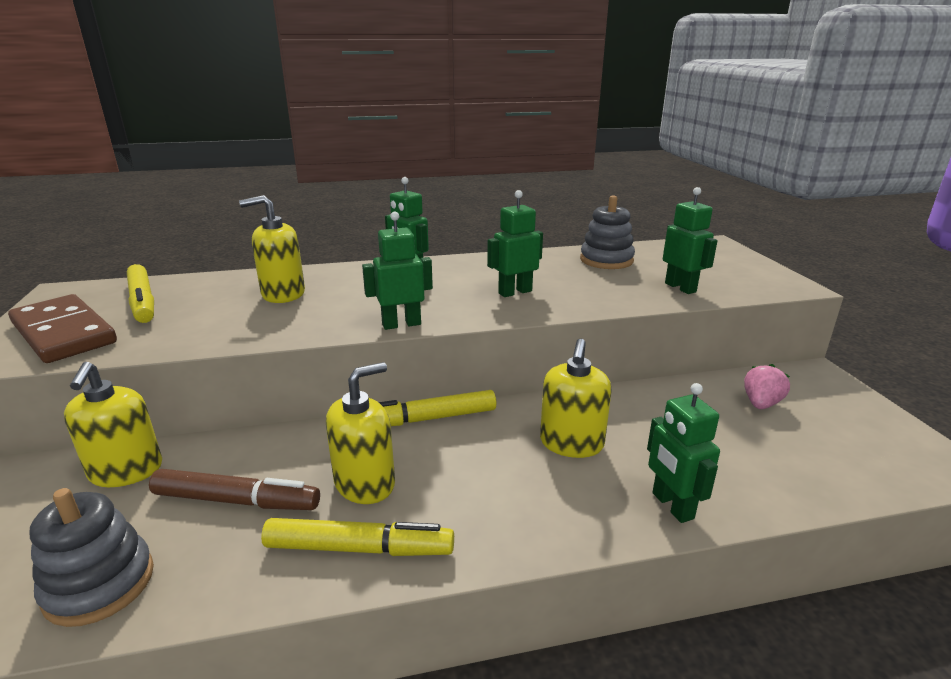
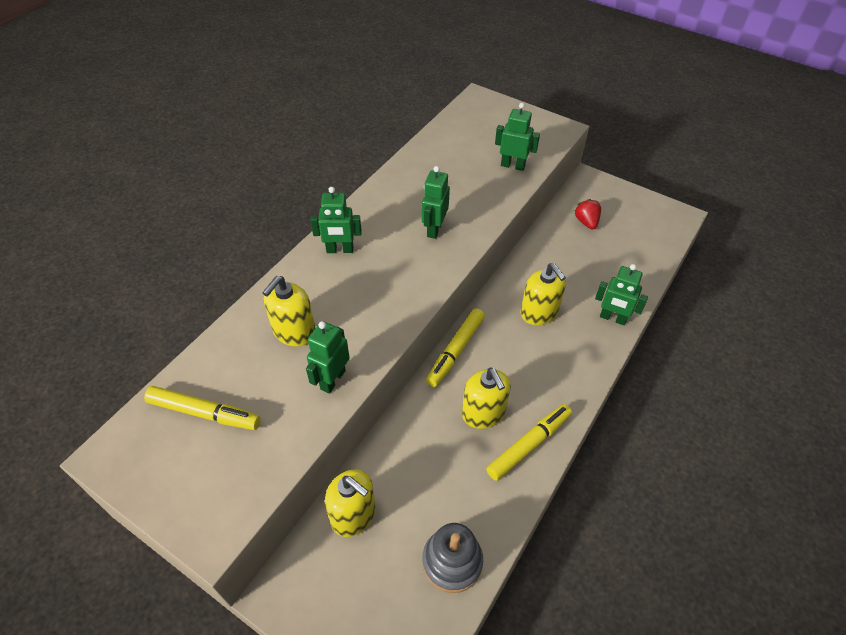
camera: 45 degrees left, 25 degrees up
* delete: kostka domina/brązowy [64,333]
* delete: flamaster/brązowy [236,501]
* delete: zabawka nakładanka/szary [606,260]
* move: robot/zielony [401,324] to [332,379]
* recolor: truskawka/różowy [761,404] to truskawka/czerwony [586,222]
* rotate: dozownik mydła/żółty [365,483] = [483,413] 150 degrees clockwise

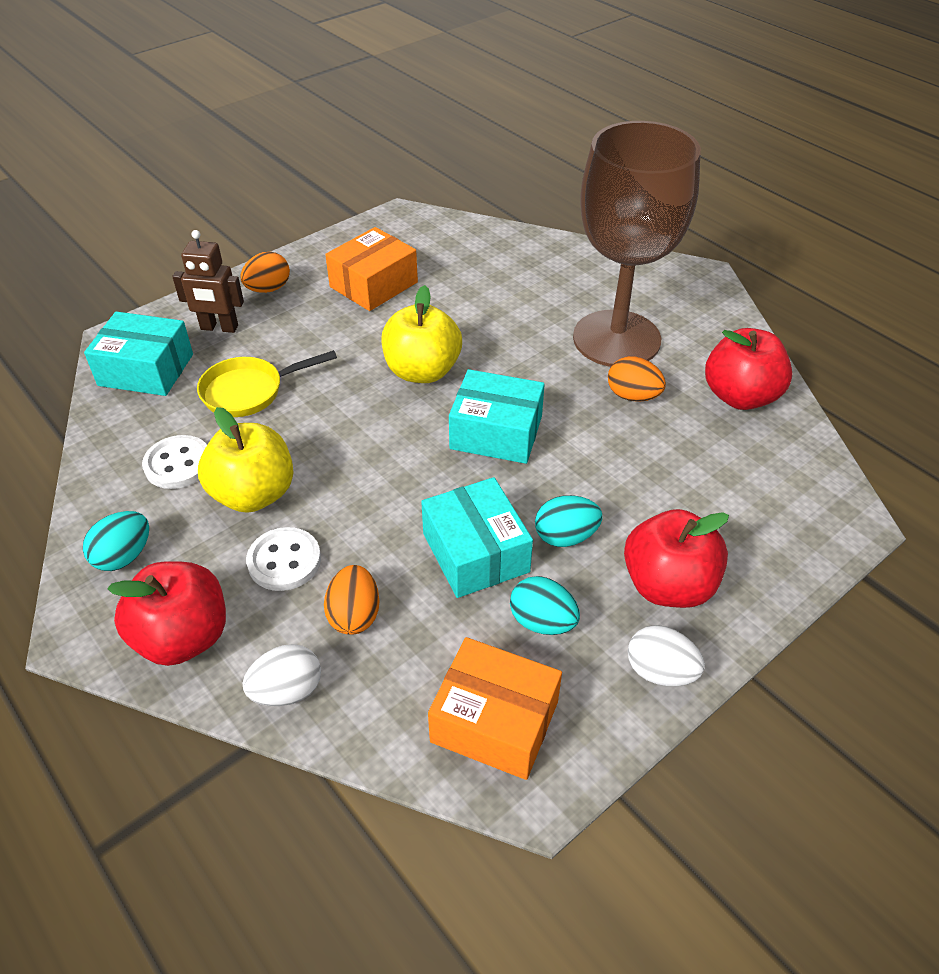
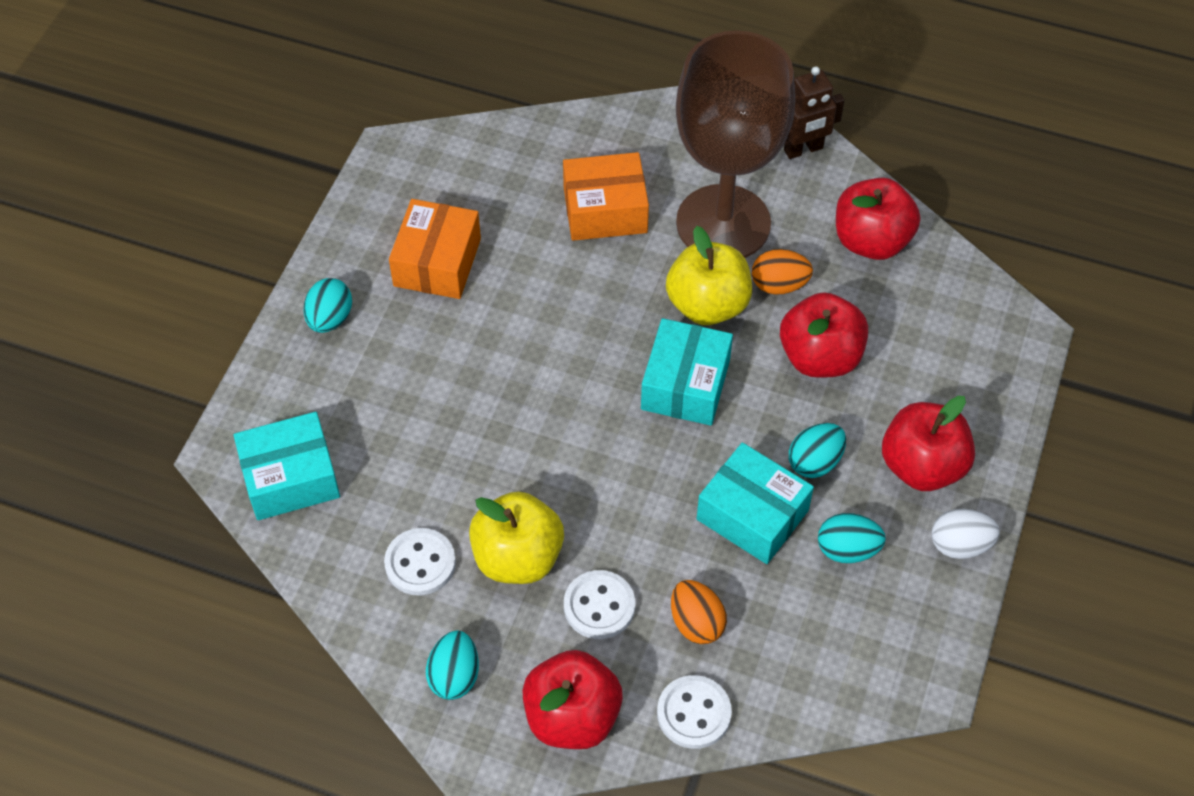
camera: 30 degrees left, 10 degrees up
* delete: patelnia/żółty [249,391]
* insert: jabłko/czerwony [820,357]
* move: robot/brązowy [219,328] to [803,149]
* move: jabłko/żółty [422,371] to [707,305]
* move: pudełko/pomarańczowy [494,721] to [605,210]
* replace: jajko/biały [287,691] to guzik/biały [693,713]
* recolor: jajko/pomarańczowy [268,289] to jajko/turkusowy [330,319]
* rotate: pudełko/turkusowy [496,432] = [685,384] 60 degrees counterclockwise

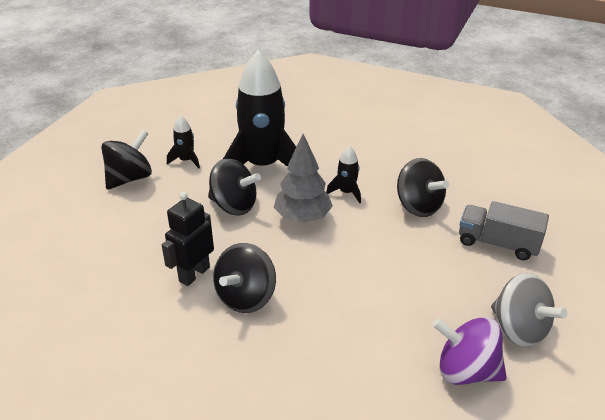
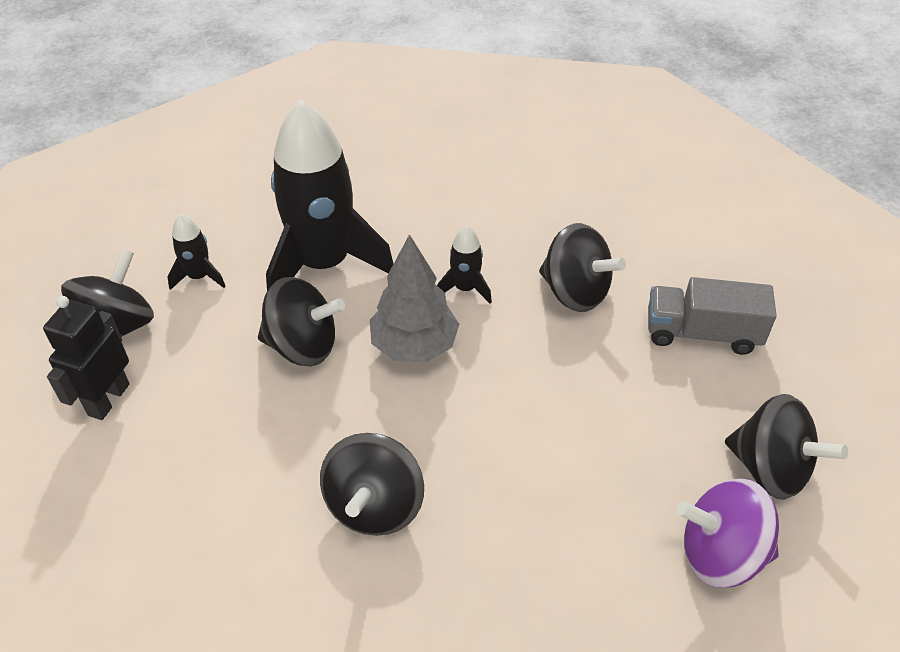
camera: 15 degrees left, 10 degrees up
* move: robot/czarny [194,274] to [108,399]
* recolor: bączek/szary [519,329] to bączek/czarny [770,469]

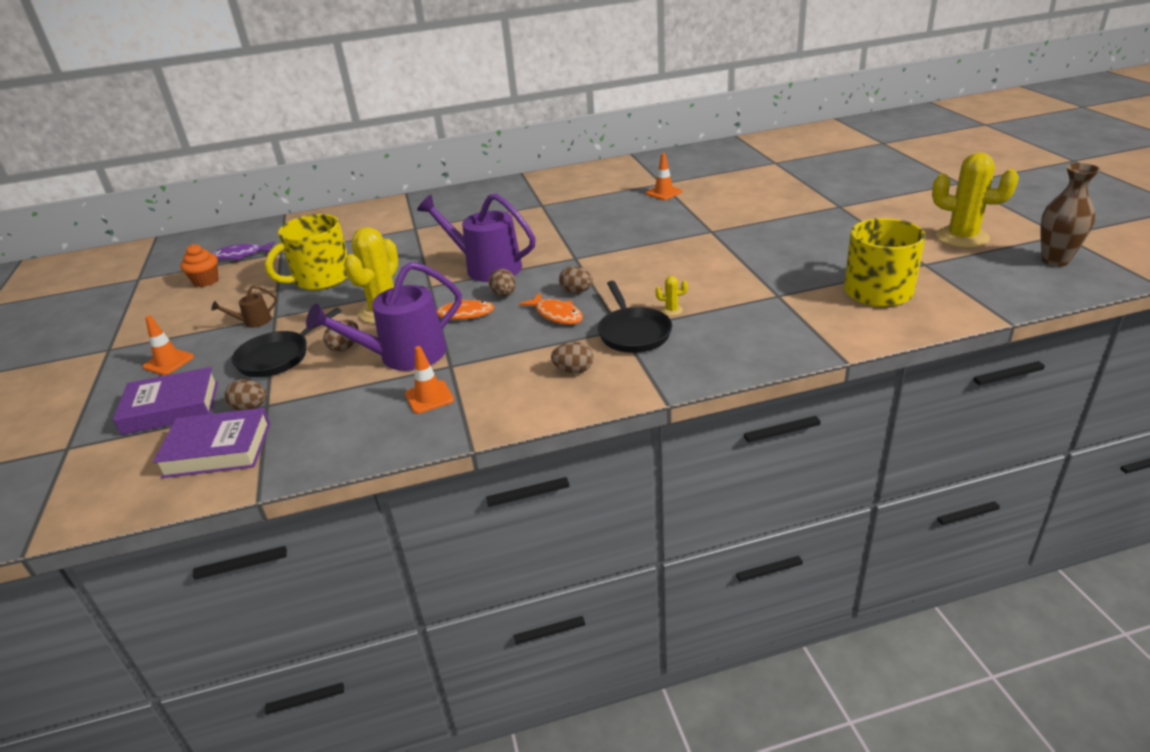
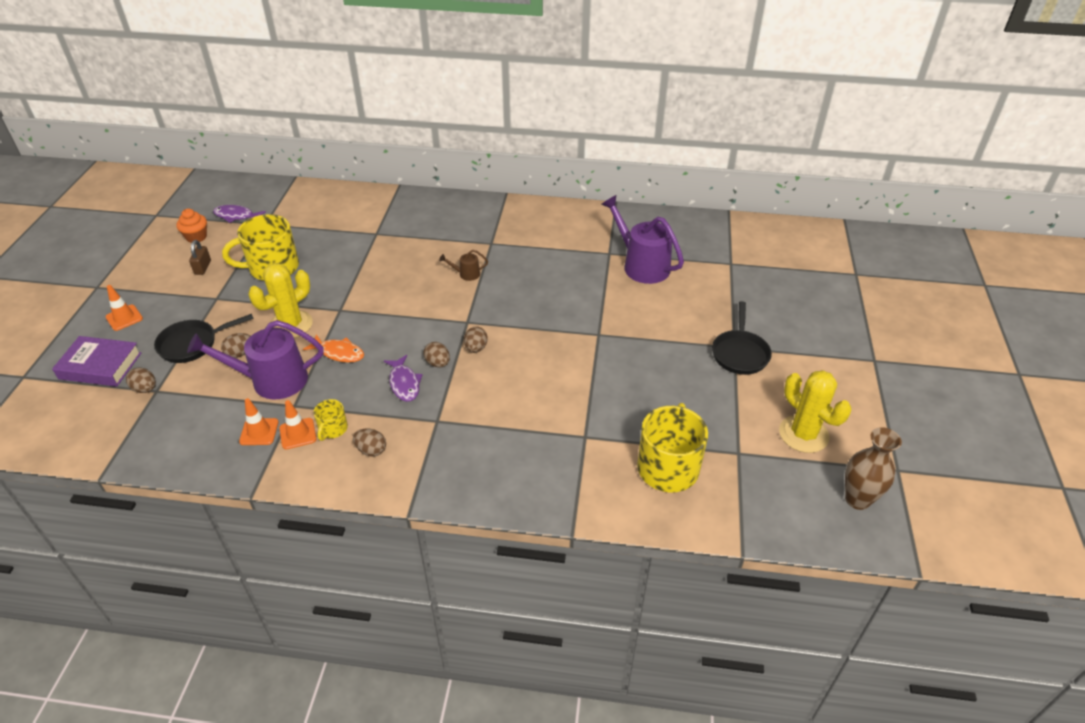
camera: 20 degrees right, 10 degrees up
* delete: książka/fioletowy [218,450]
* delete: kaktus/żółty [671,310]
* insert: kłódka/brązowy [203,267]
* insert: kubek/żółty [333,429]
* move: konewka/brązowy [254,322] to [466,274]
* move: konewka/fioletowy [487,267] to [642,265]
* move: jajko/brązowy [504,295] to [476,348]
* move: patelnia/czarny [633,333] to [740,353]
* move: pachołek/pomarańczowy [663,193] to [298,434]
* recolor: ryba/pomarańczowy [556,315] to ryba/fioletowy [404,383]

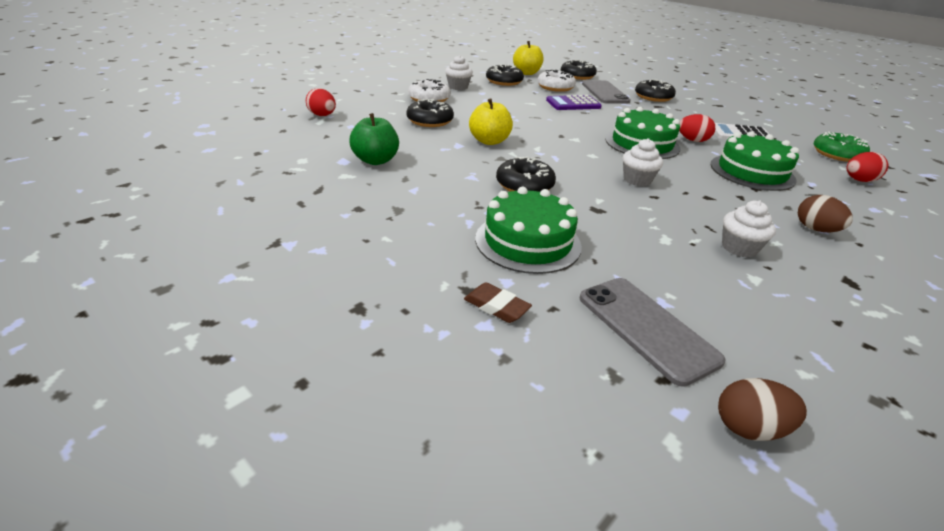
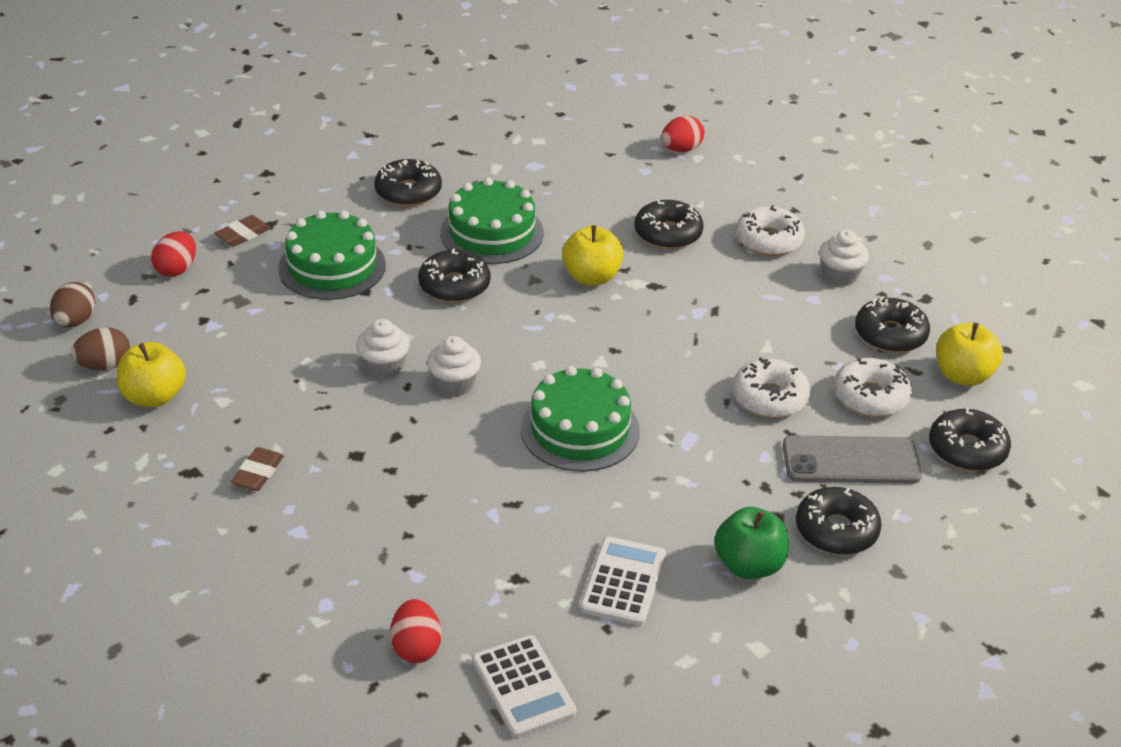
camera: 100 degrees right, 5 degrees up
* delete: telefon/szary [646,328]
* insert: jabłko/żółty [154,397]
* insert: gumka do mazania/brązowy [258,473]
* insert: donut/czarny [408,192]
* move: jabłko/zielony [375,160] to [749,565]
* move: jajko/czerwony [692,140] to [176,269]
* move: tort/zielony [752,172] to [492,233]
* move: muffinka/biały [739,248] to [384,367]
* move: jajko/brązowy [815,229] to [104,365]
* replace: kalkulator/fioletowy [573,104] to donut/biały [770,398]
* replace: donut/zielony [837,154] to kalkulator/biały [523,687]

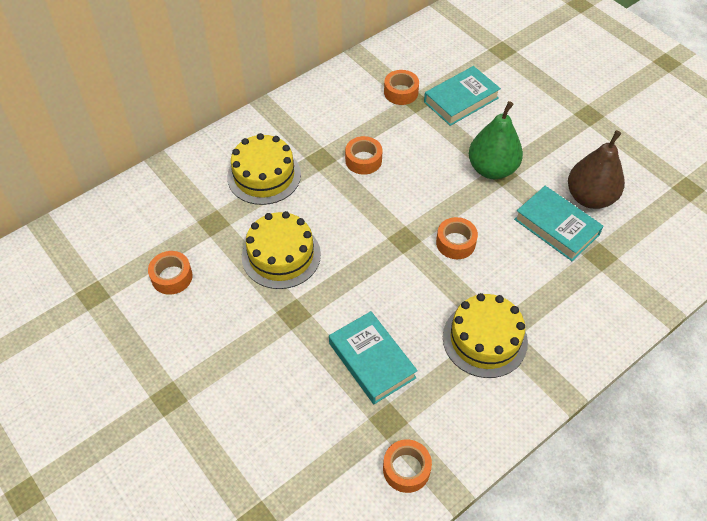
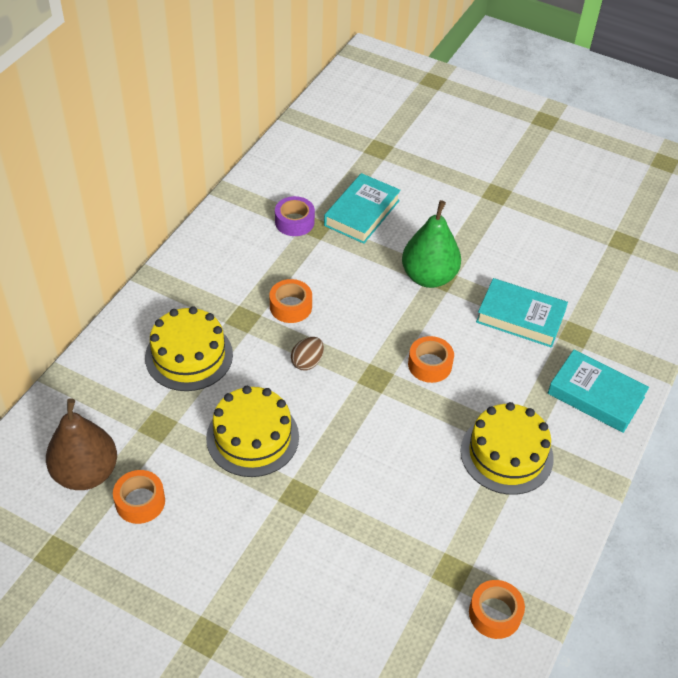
camera: 25 degrees left, 5 degrees down
* insert: jajko/brązowy [307,362]
* move: książka/turkusowy [372,360] to [595,395]
* move: gruszka/brązowy [590,197] to [86,473]
* recolor: taśma klejąca/pomarańczowy [401,92] to taśma klejąca/fioletowy [294,222]

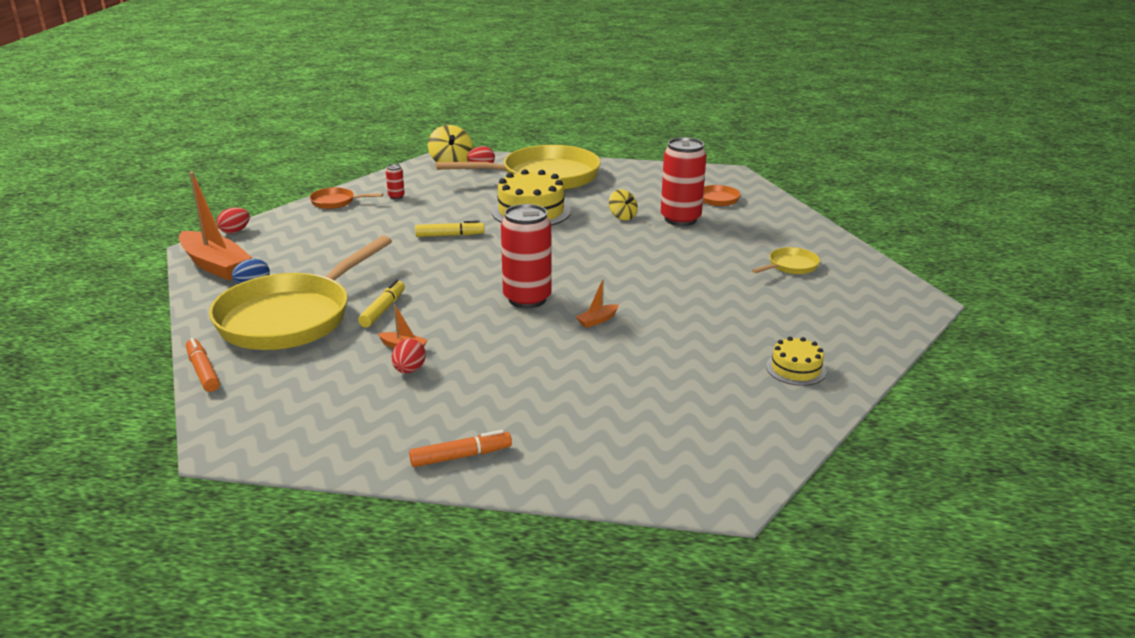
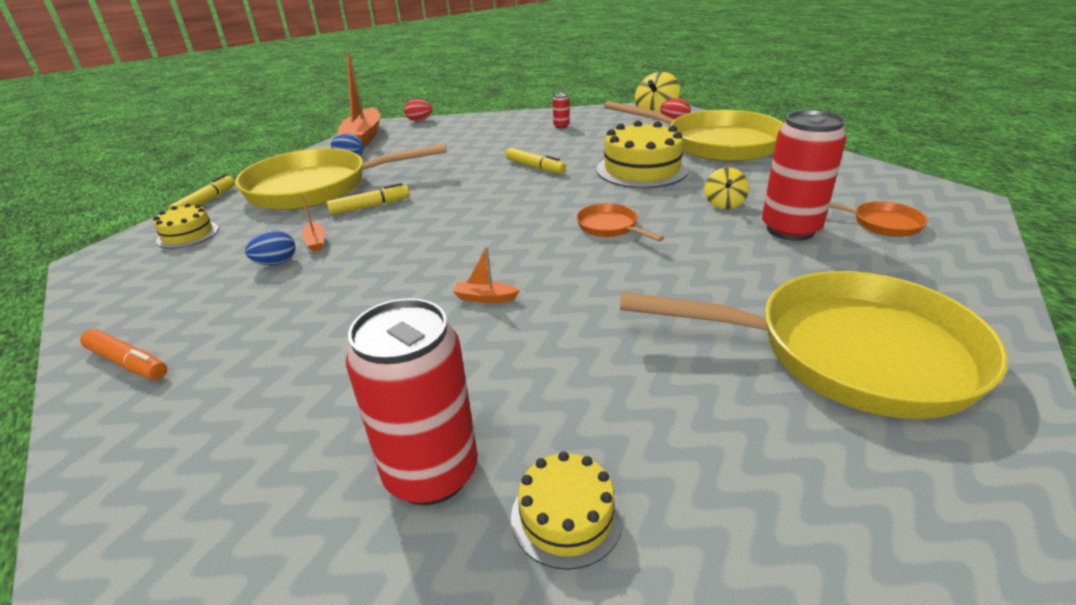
camera: 50 degrees right, 5 degrees up
* insert: tort/żółty [187,234]
* move: patelnia/pomarańczowy [336,202] to [610,227]
* move: puszka/czerwony [527,299] to [431,473]
* recolor: flamaster/pomarańczowy [203,371] to flamaster/żółty [206,202]
* recolor: jajko/czerwony [409,370] to jajko/niebieski [276,263]
* resize: patelnia/żółty [790,266] = [847,353] x2.38

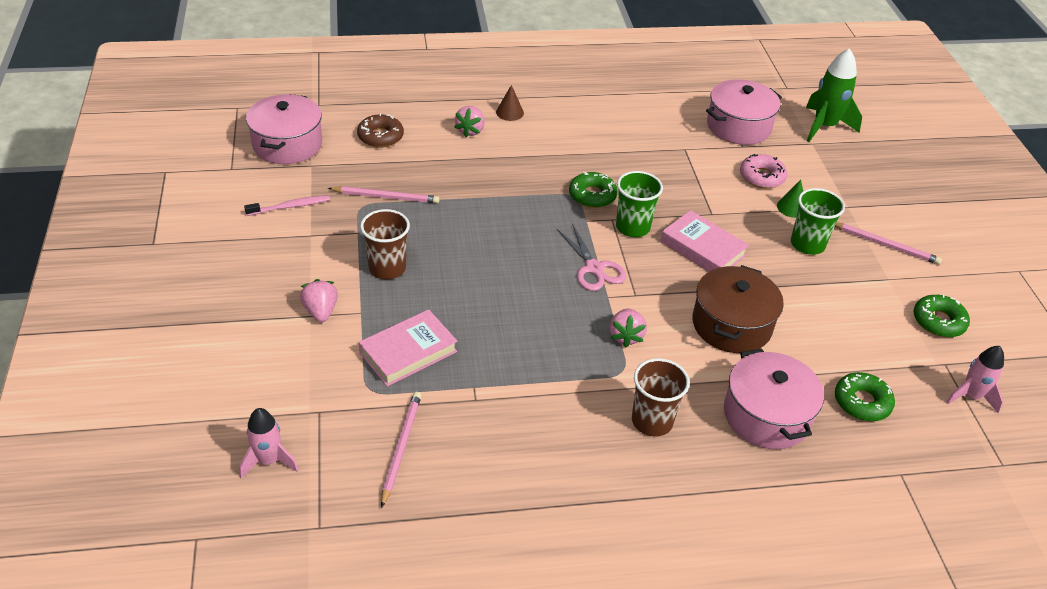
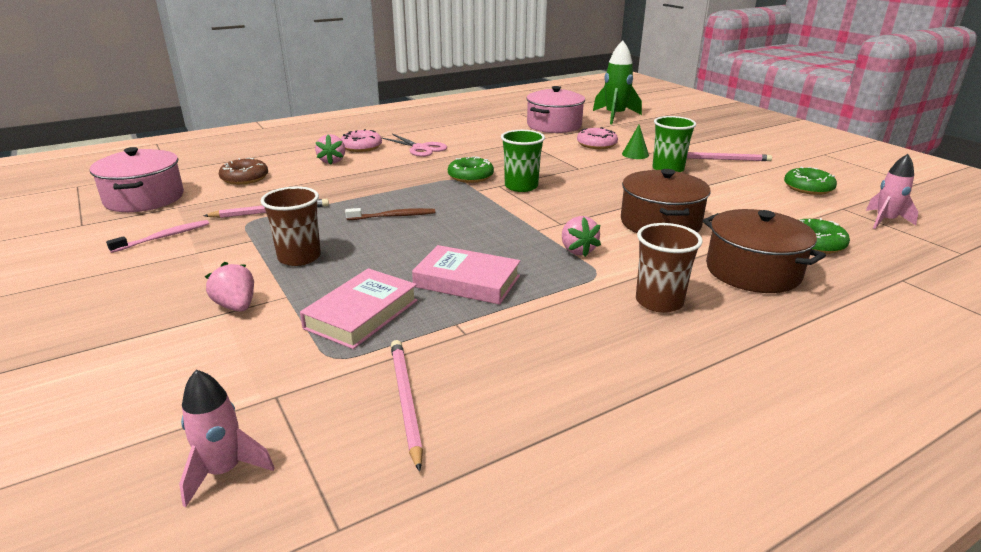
camera: 20 degrees left, 15 degrees down
* insert: szczoteczka do zębów/brązowy [393,216]
* move: nożyczki/różowy [594,268] to [420,148]
* move: książka/różowy [702,248] to [467,281]
* replace: stożek/brązowy [509,112] to donut/różowy [361,147]
* recolor: garnek/różowy [766,415] to garnek/brązowy [753,271]

